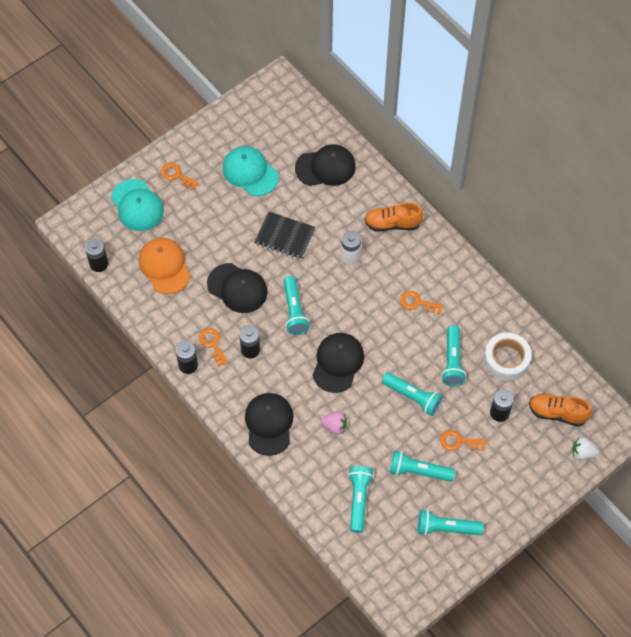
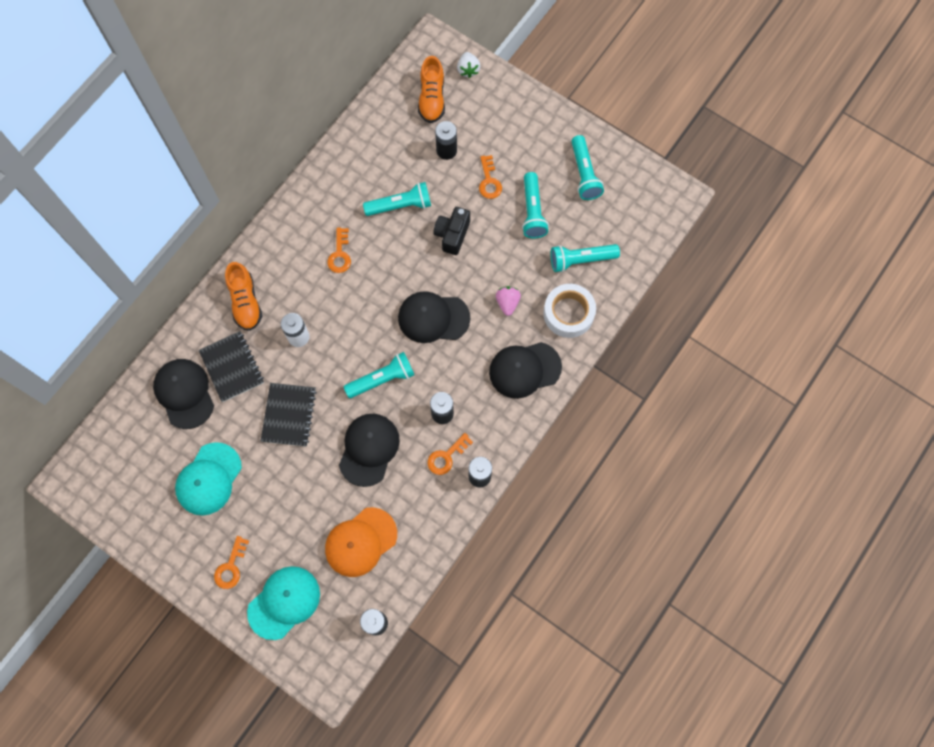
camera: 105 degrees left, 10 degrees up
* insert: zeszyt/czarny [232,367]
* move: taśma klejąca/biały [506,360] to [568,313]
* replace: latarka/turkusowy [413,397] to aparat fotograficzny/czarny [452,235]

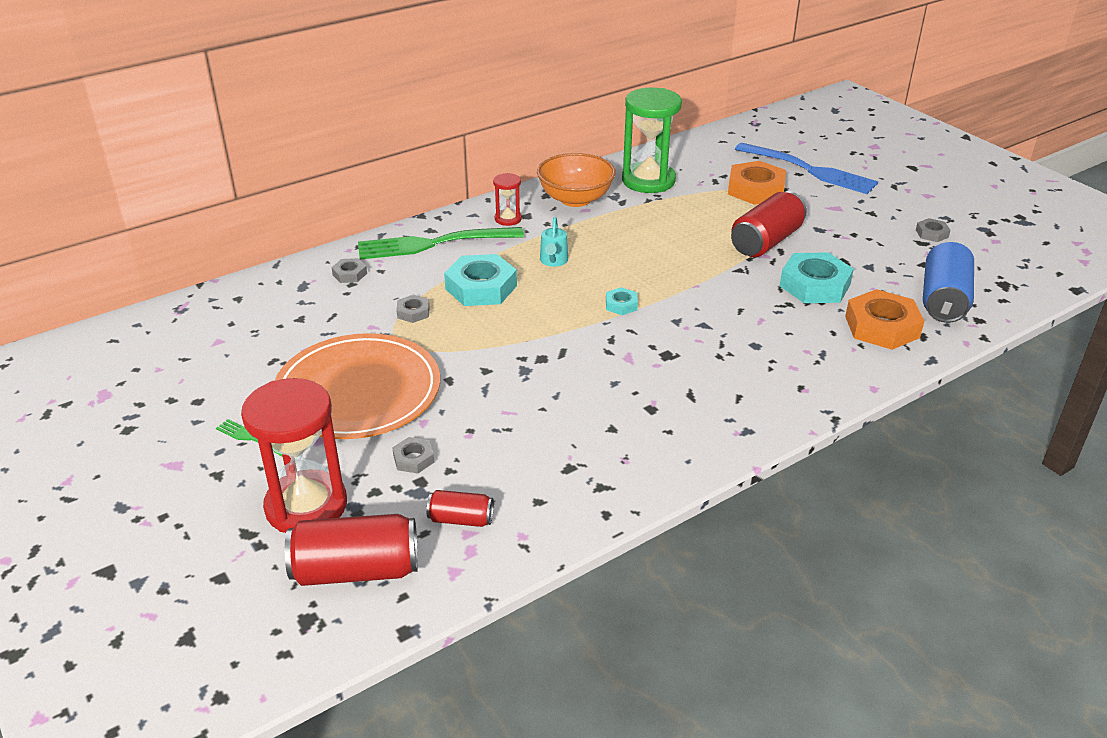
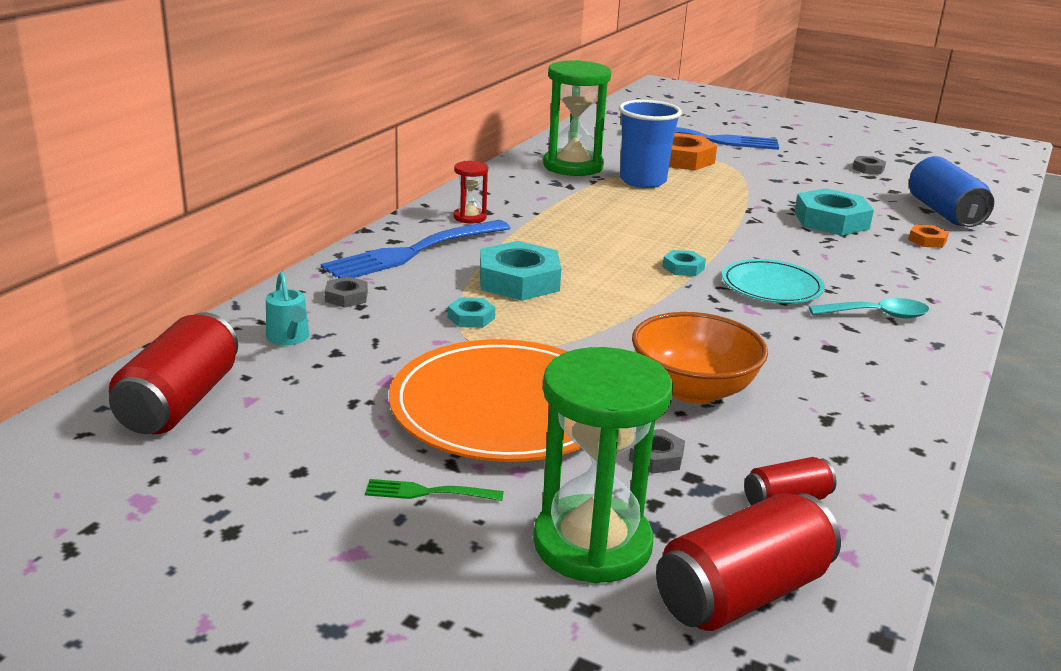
camera: 30 degrees left, 10 degrees down
* insert: szklanka/niebieski [642,181]
* insert: talerz/turkusowy [771,286]
* insert: łyżka/turkusowy [876,315]
* move: miska/pomarańczowy [575,199] to [693,389]
* move: konewka/turkusowy [553,261] to [289,338]
* move: puszka/czerwony [766,242] to [180,402]
* recolor: klepsydra/czerwony [306,506] to klepsydra/zielony [592,544]
* recolor: widelec/zielony [435,243] to widelec/niebieski [414,251]
* recolor: nakrętka/szary [413,312] to nakrętka/turkusowy [471,318]
* resize: nakrętka/pomarańczowy [882,327] = [927,240] x0.49

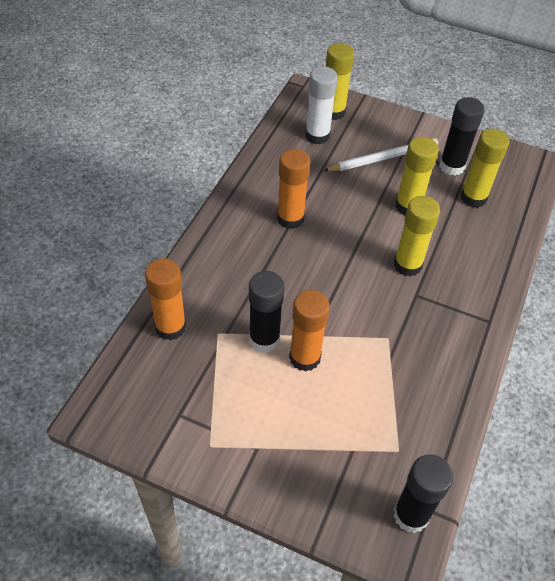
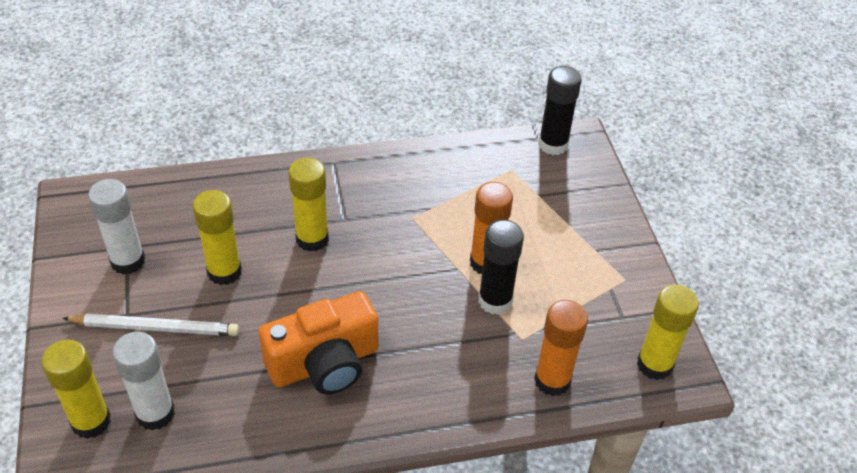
camera: 125 degrees left, 5 degrees down
* move: klej w sztyfcie/żółty [473,198] to [654,365]
* replace: klej w sztyfcie/pomarańczowy [290,218] to aparat fotograficzny/pomarańczowy [324,363]
* recolor: klej w sztyfcie/czarny [451,166] to klej w sztyfcie/biały [128,261]
* rotate: ołówek/biały [383,158] = [155,327] 150 degrees clockwise

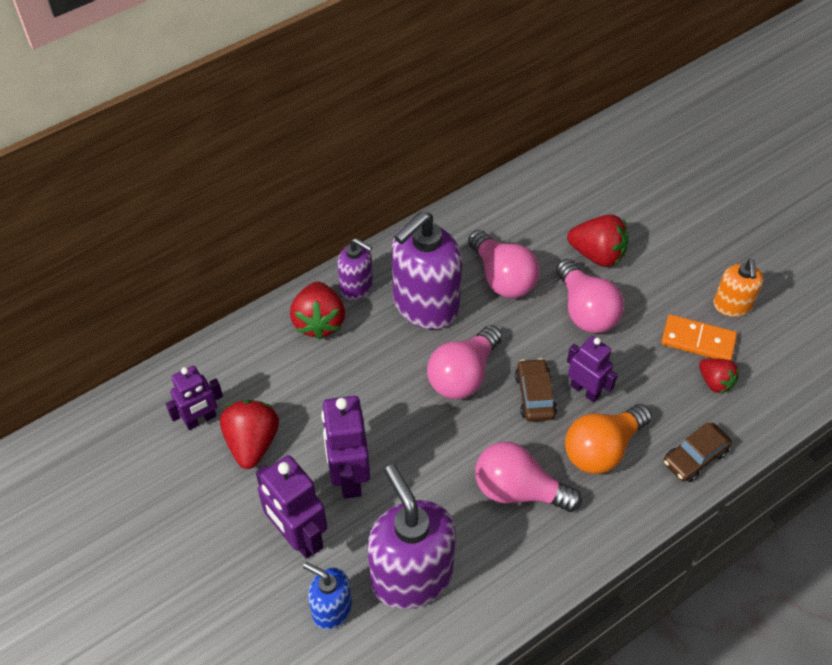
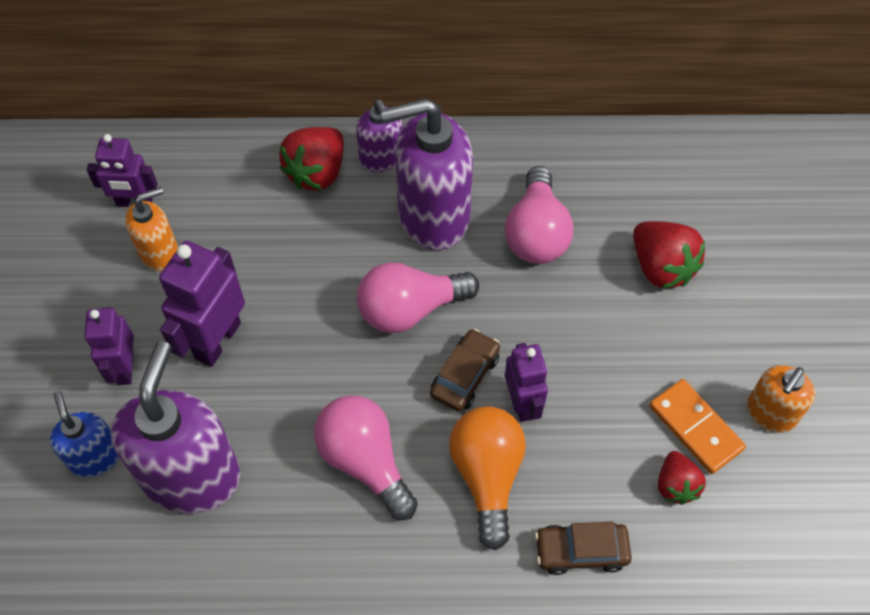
camera: 35 degrees right, 5 degrees up
* delete: żarówka/różowy [585,310]
* replace: truskawka/czerwony [252,443] to dozownik mydła/pomarańczowy [160,253]
* rotate: żarówka/pomarańczowy [602,449] = [487,476] 90 degrees clockwise
* resize: robot/fioletowy [298,536] = [125,368] x0.66

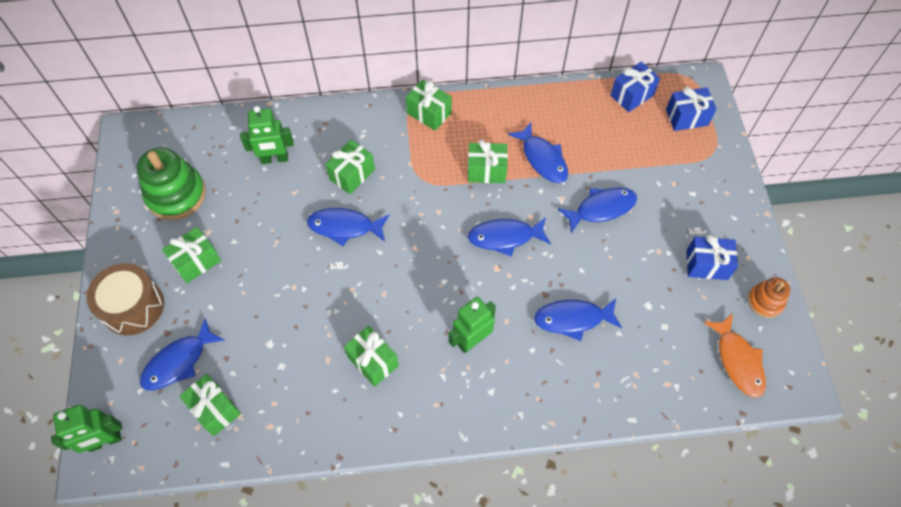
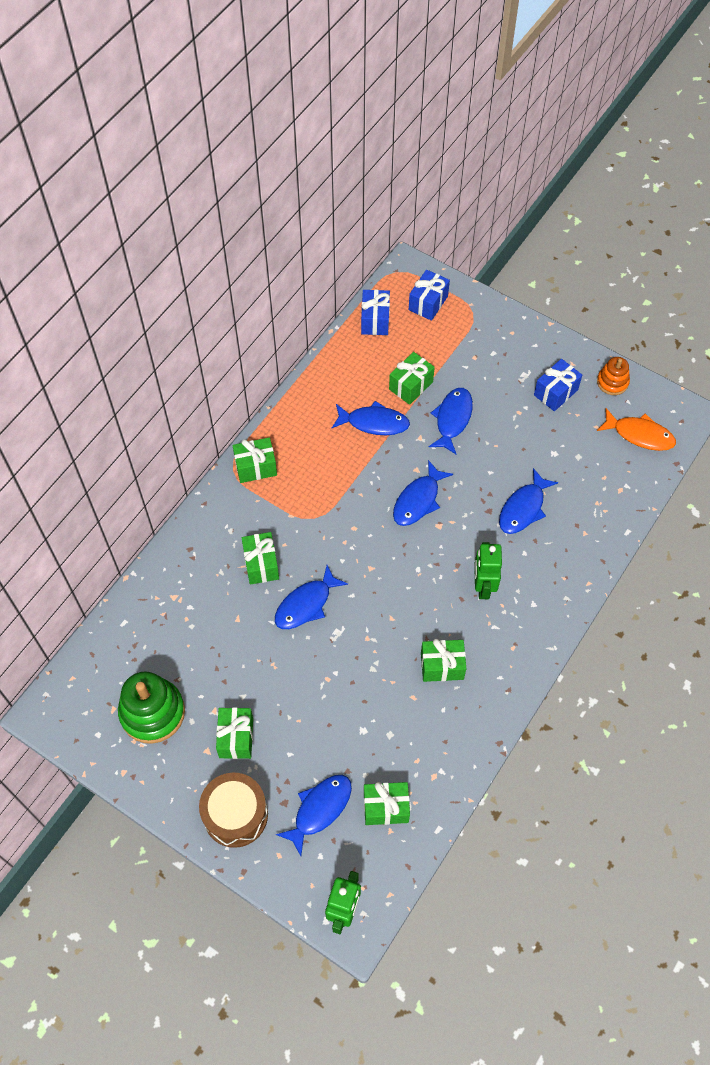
camera: 50 degrees left, 0 degrees up
* delete: robot/zielony [274,159]
* move: prezent/zielony [486,170] to [411,385]
* rotate: ryba/niebieski [178,362] = [320,809] 135 degrees counterclockwise

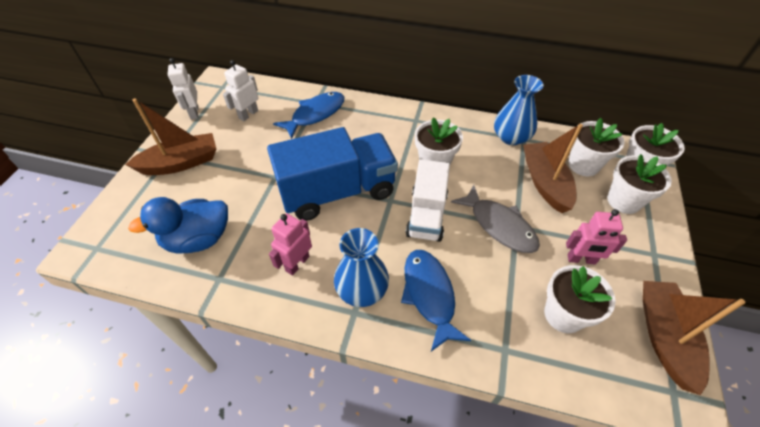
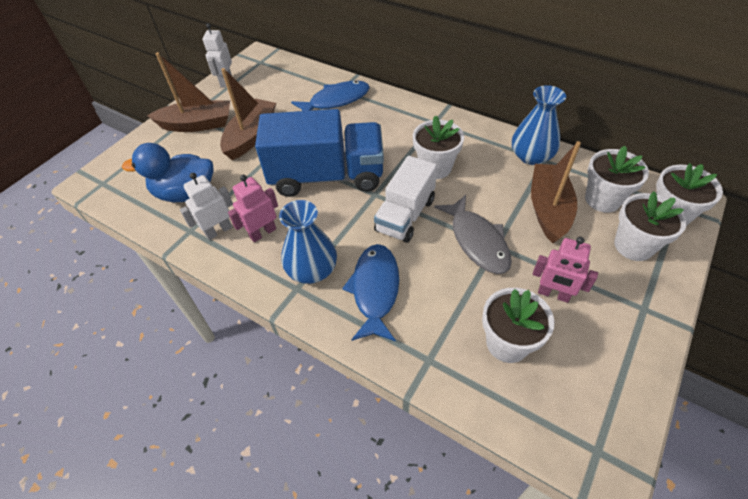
camera: 20 degrees right, 0 degrees up
* move: robot/biały [248,114] to [218,231]
* move: łódka/brązowy [664,337] to [251,136]

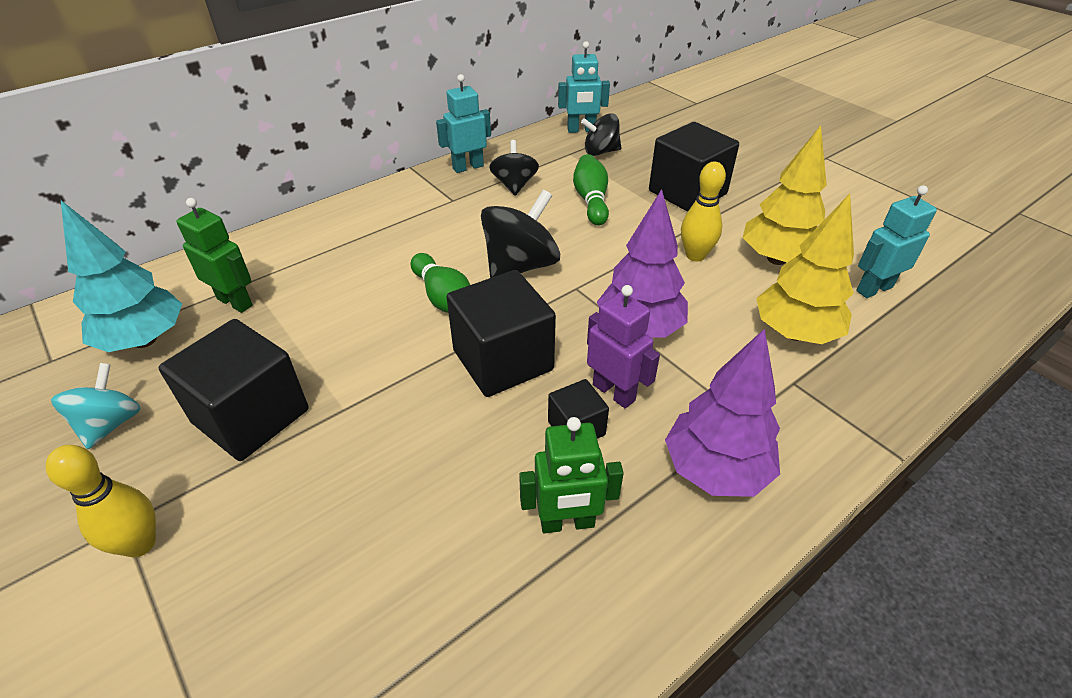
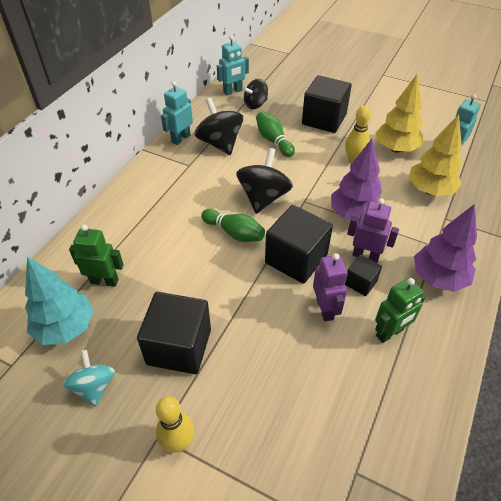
camera: 25 degrees left, 5 degrees up
* insert: robot/fioletowy [325,309]
* resize: bączek/czarny [514,185] = [220,143] x1.55

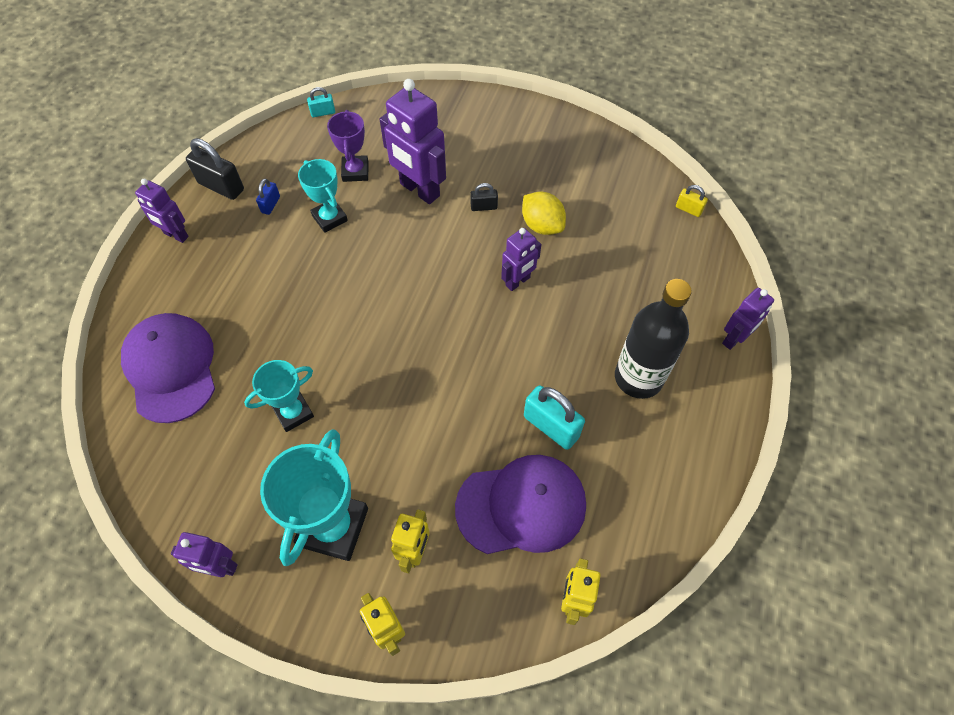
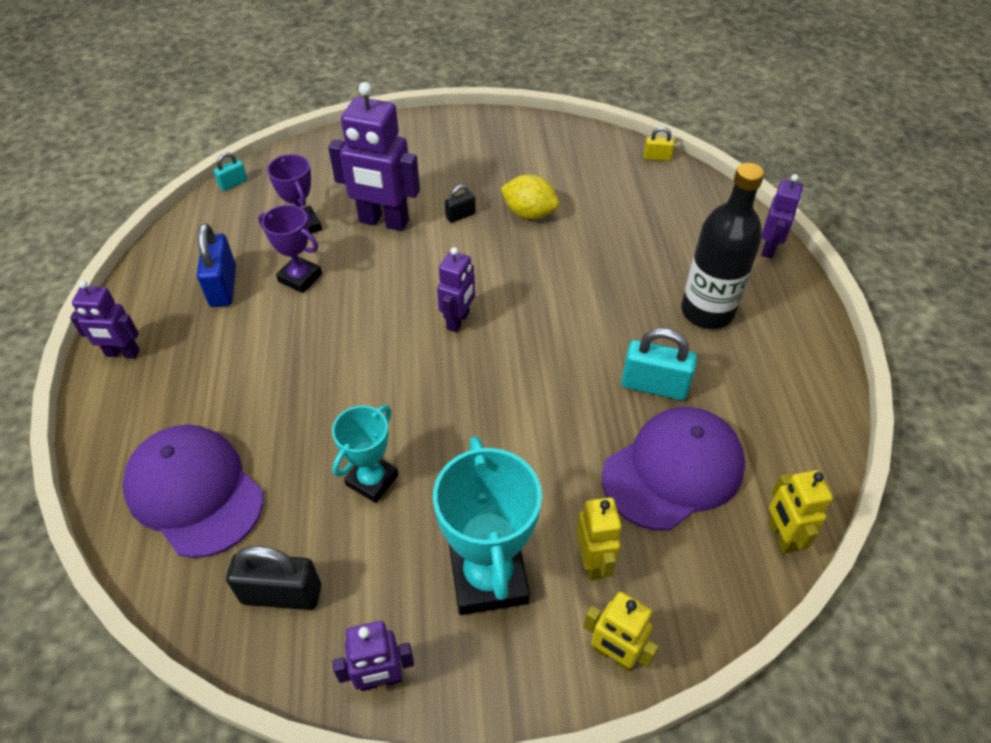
camera: 25 degrees left, 10 degrees down
* move: kłódka/czarny [221,186] to [281,594]
* move: robot/fioletowy [518,281] to [458,321]
* recolor: puchar/turkusowy [329,218] to puchar/fioletowy [300,278]
* resize: kłódka/niebieski [270,204] = [223,286] x1.86

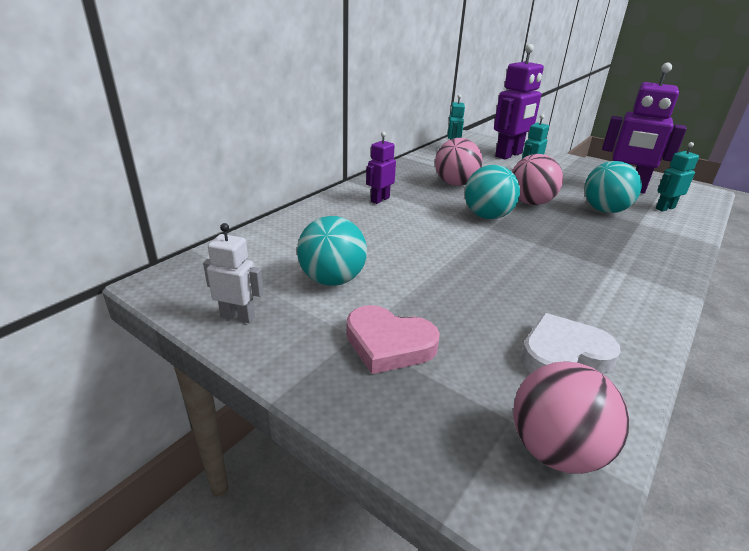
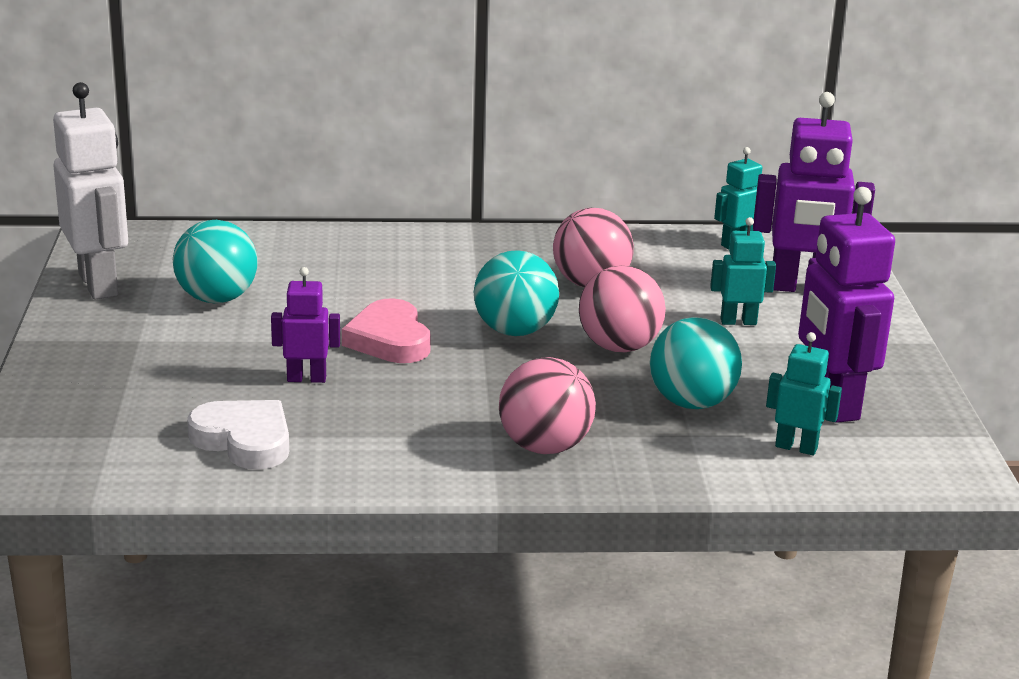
camera: 50 degrees right, 5 degrees down
* move: serce/różowy [389,344] to [389,340]
* move: robot/fioletowy [380,199] to [306,378]
* move: piłka/różowy [555,450] to [544,447]
* resize: robot/biały [238,316] = [99,284] x1.88

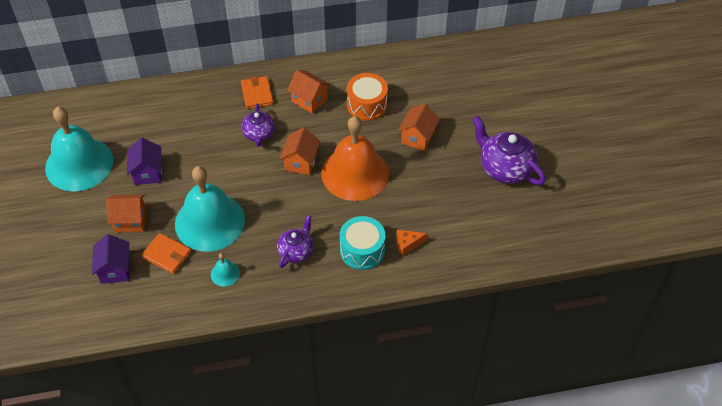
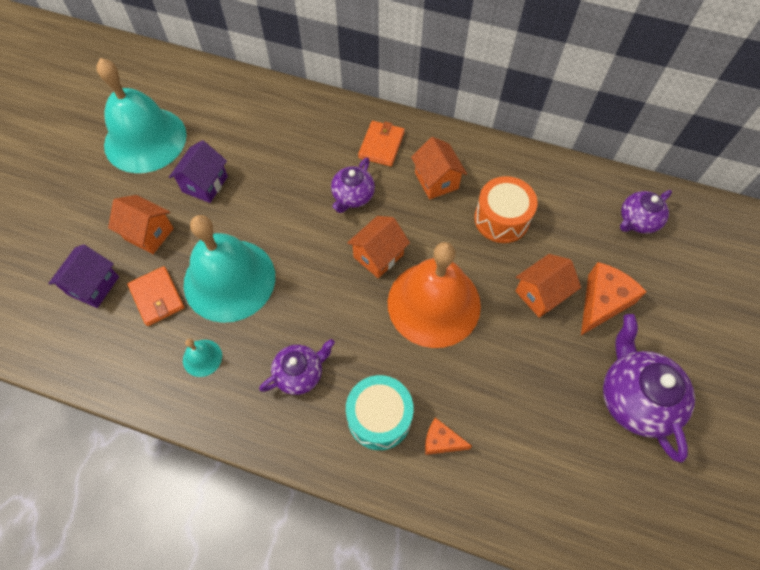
camera: 30 degrees right, 10 degrees up
* insert: ser/pomarańczowy [602,302]
* insert: imbryk/fioletowy [637,221]

